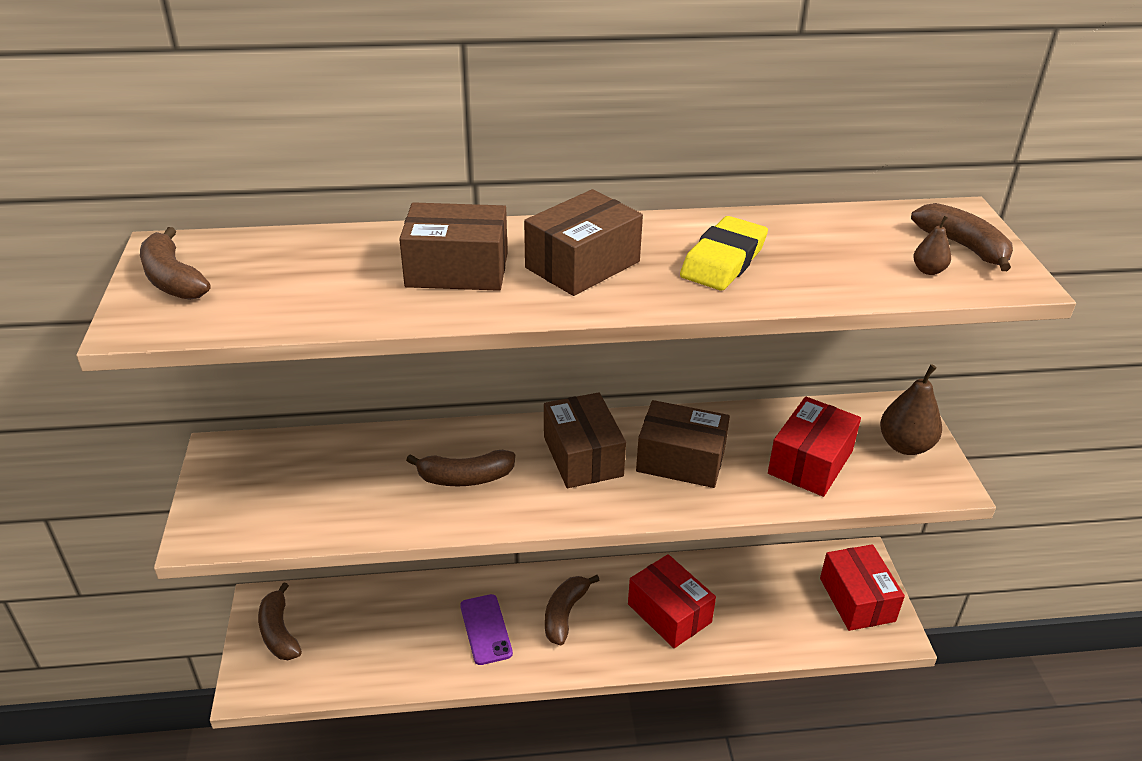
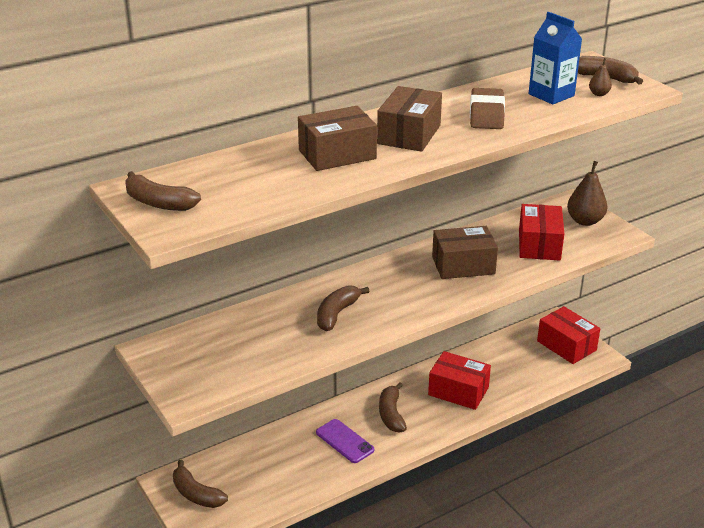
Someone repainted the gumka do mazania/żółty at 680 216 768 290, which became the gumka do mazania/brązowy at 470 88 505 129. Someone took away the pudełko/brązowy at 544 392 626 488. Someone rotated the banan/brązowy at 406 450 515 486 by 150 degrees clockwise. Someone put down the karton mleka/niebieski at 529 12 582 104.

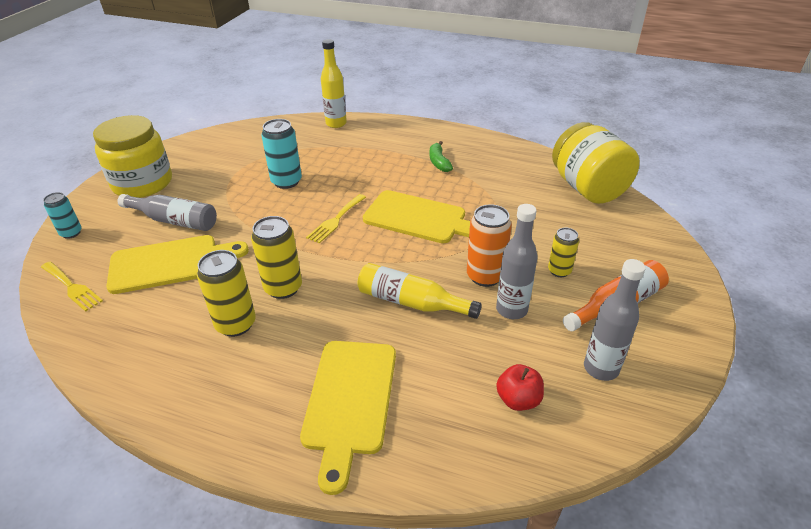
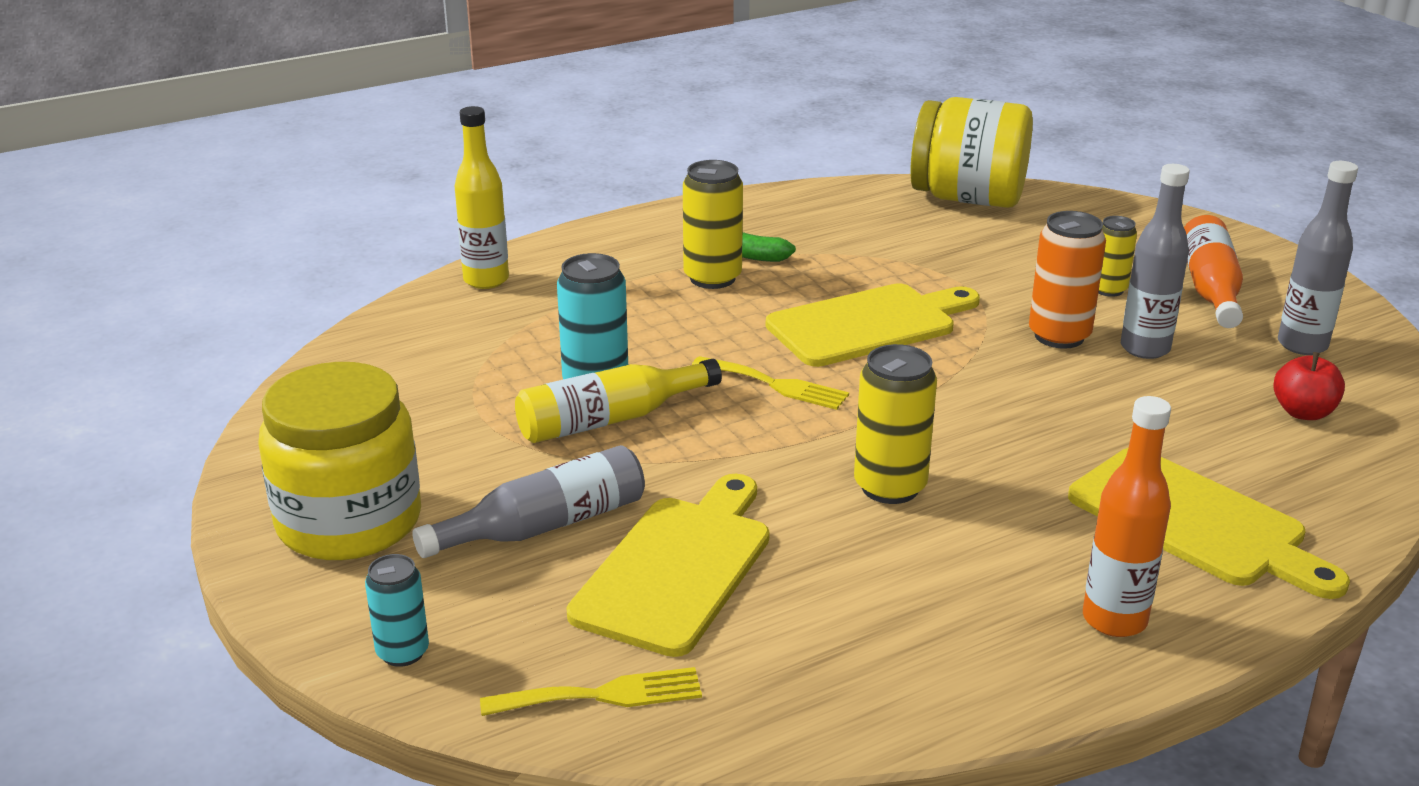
Someone rotated the widelec/żółty at 306 194 366 243 by 45 degrees counterclockwise. Someone carried the puszka/żółty from 197 250 256 337 to 683 160 743 289. Someone carried the butelka/żółty from 357 263 482 319 to 515 359 722 443. Someone put down the butelka/pomarańczowy at 1083 396 1171 637.

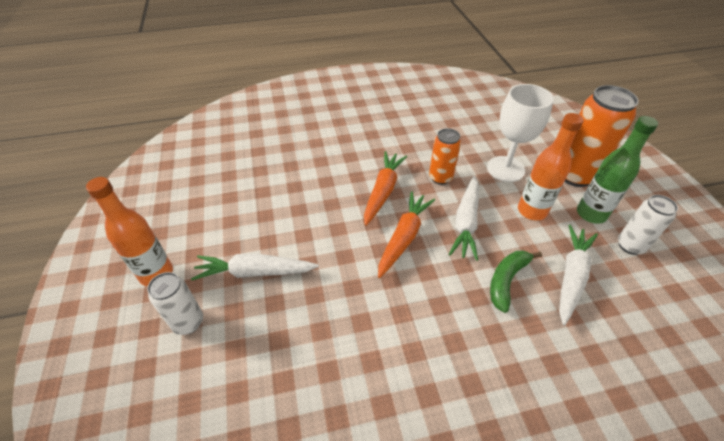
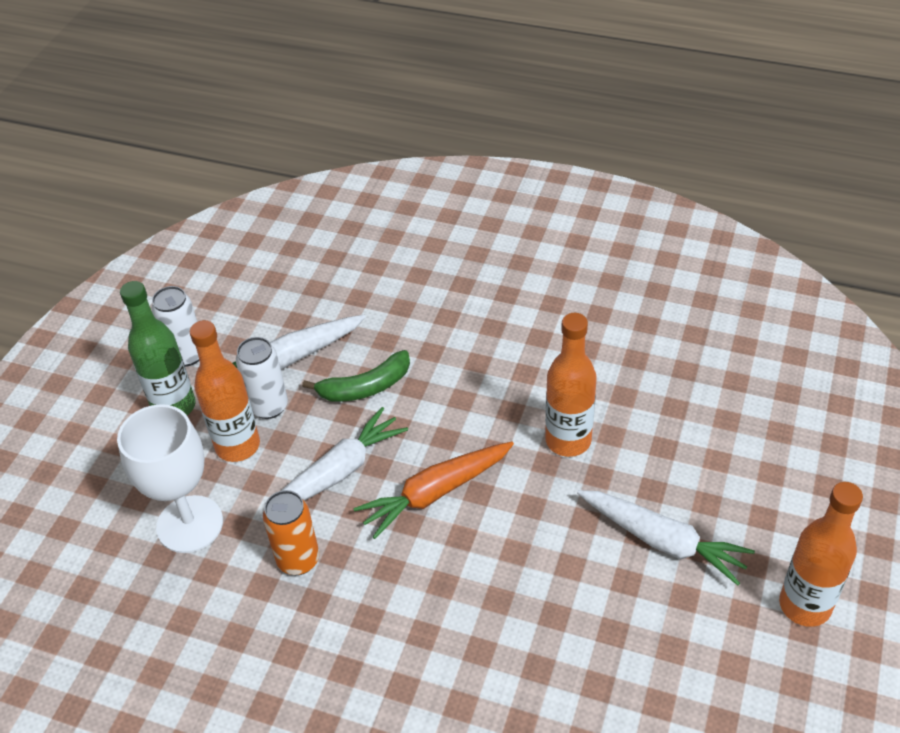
Someone took away the puszka/pomarańczowy at 564 85 639 187. Someone took away the marchewka/pomarańczowy at 364 151 407 226. Someone carried the puszka/biały from 147 272 203 335 to 236 337 288 419. Someone put down the butelka/pomarańczowy at 545 313 597 457.

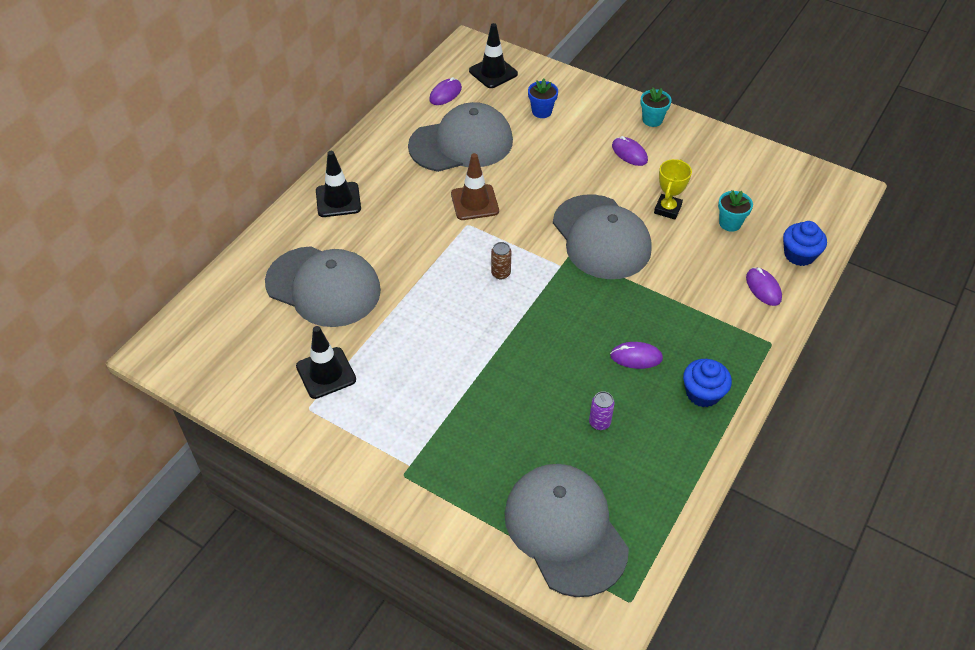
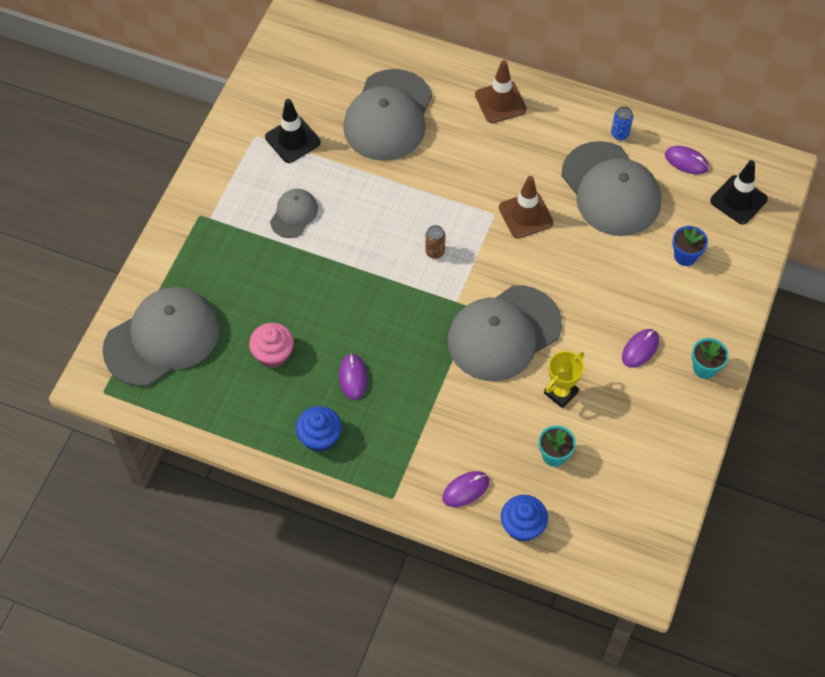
Someone repainted the pachołek/czarny at 316 151 361 217, which became the pachołek/brązowy at 475 60 527 123. Someone rotated the puchar/żółty at 654 159 692 219 by 60 degrees counterclockwise. Someone swapped the puszka/fioletowy at 589 391 615 430 for the muffinka/różowy at 249 323 294 368. Someone put down the puszka/niebieski at 611 106 633 140. Someone put down the czapka/szary at 270 189 318 238.

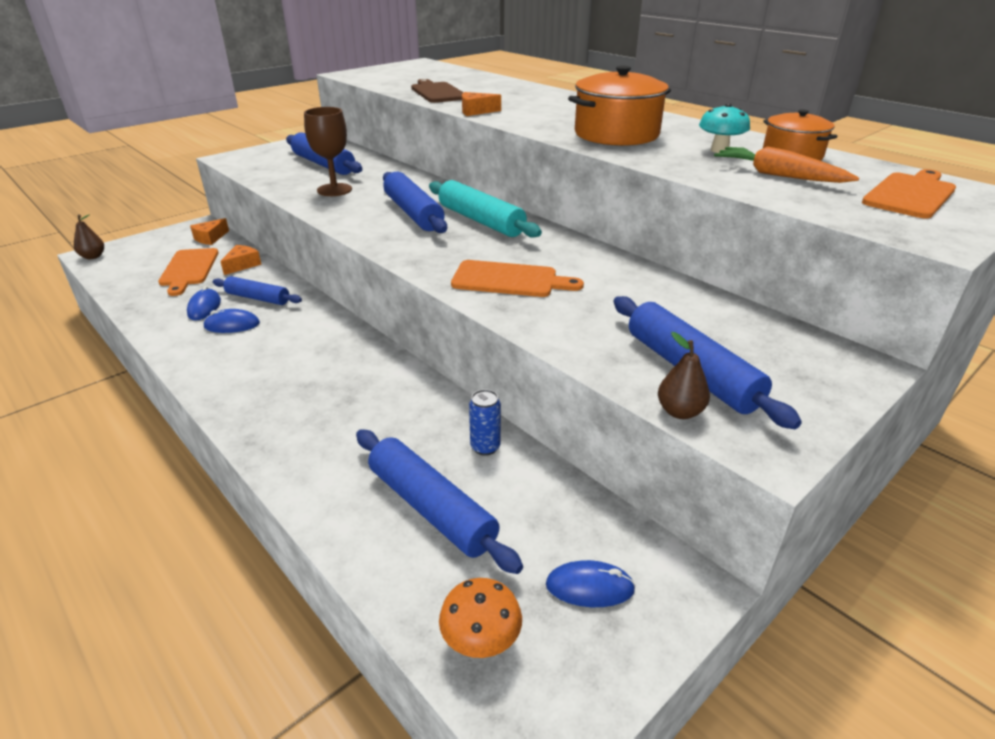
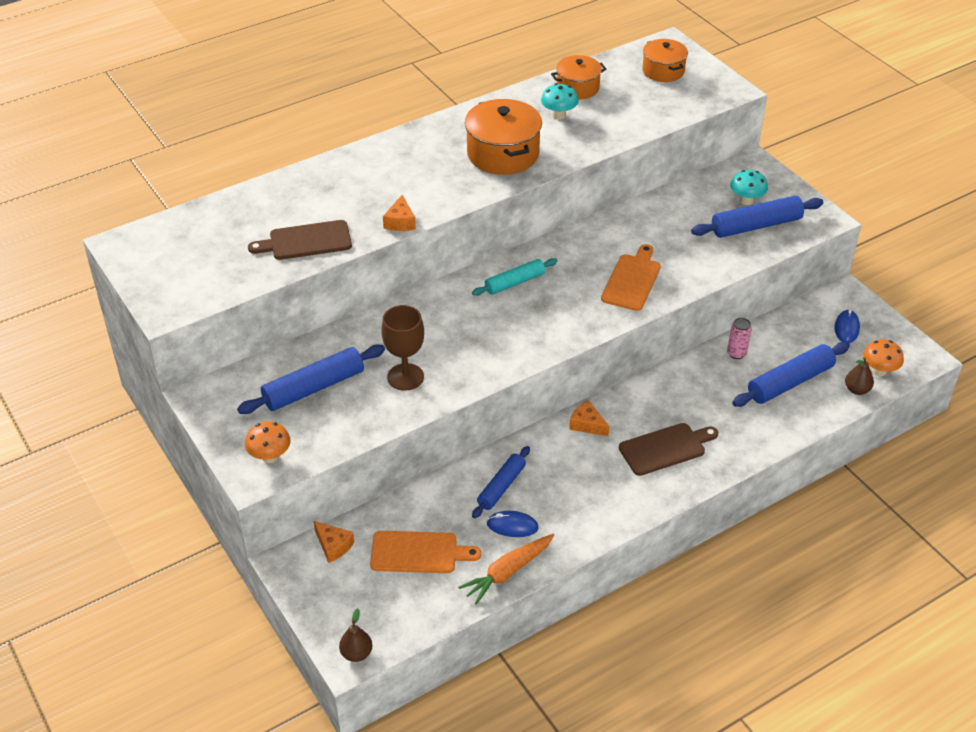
Someone carried the marchewka/pomarańczowy from 714 146 859 183 to 458 534 554 605. Someone swapped the deska do krojenia/pomarańczowy at 862 169 956 219 for the garnek/pomarańczowy at 642 39 688 82. Someone took away the wałek do ciasta/niebieski at 383 172 447 233. Someone scaled the wałek do ciasta/turkusowy at 429 180 542 238 by 0.65. Someone carried the ser/pomarańczowy from 220 245 261 275 to 569 400 609 437. Someone took away the myszka/niebieski at 203 309 260 333. Someone carried the gruszka/brązowy from 658 332 710 419 to 845 357 874 395. Someone repainted the puszka/niebieski at 469 389 501 456, which became the puszka/różowy at 727 318 752 359. Someone put down the grzyb/turkusowy at 730 170 768 205. Someone put down the grzyb/pomarańczowy at 245 421 291 463. Someone put down the deska do krojenia/brązowy at 619 423 718 476.

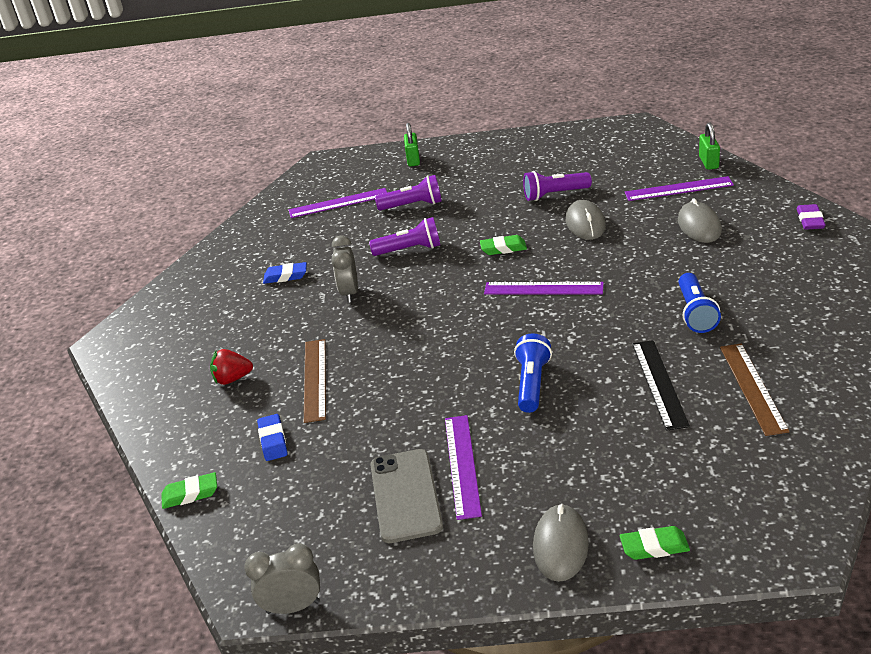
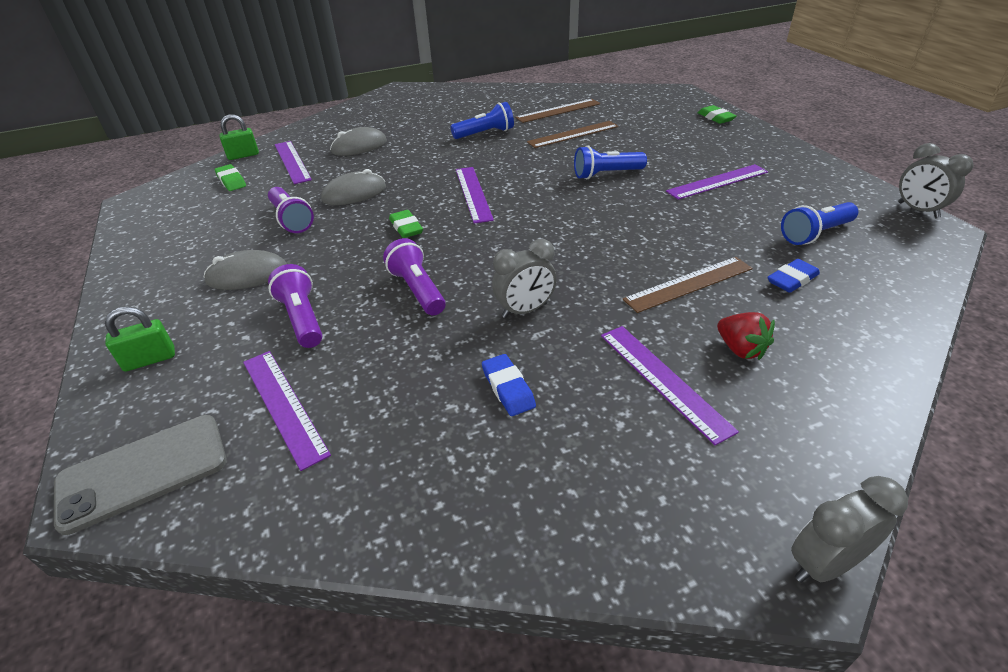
Someone took away the gumka do mazania/fioletowy at 797 204 826 230. Someone repainted the linijka/czarny at 632 340 690 431, which became the linijka/brązowy at 527 121 619 148. Someone carried the telefon/szary from 370 449 443 543 to 54 415 227 535. Someone carried the gumka do mazania/zielony from 161 472 217 509 to 215 164 246 191. Someone carried the myszka/szary from 533 504 589 582 to 203 250 287 290. Someone put down the latarka/niebieski at 781 202 858 245. Someone put down the linijka/fioletowy at 601 326 739 445. Someone put down the budzik/szary at 791 476 908 583.

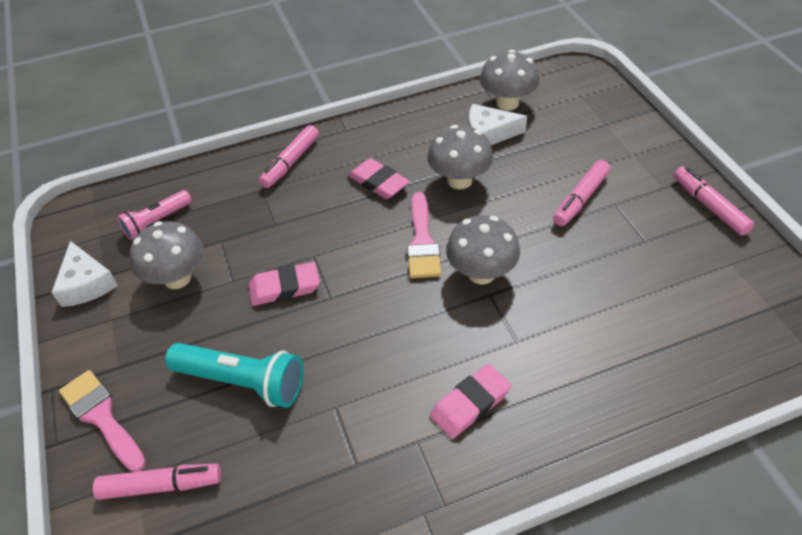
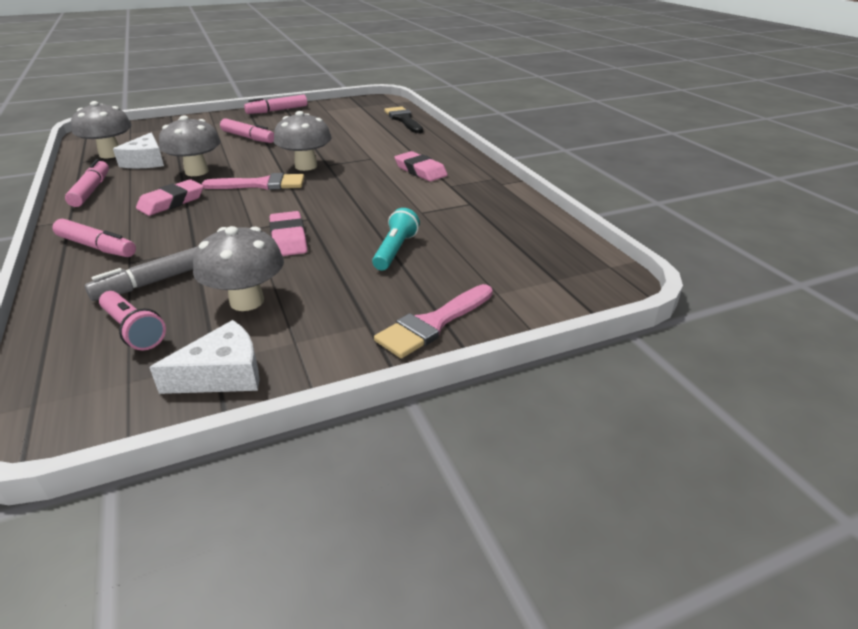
Someone scaled the latarka/turkusowy at 165 343 304 408 by 0.64. Someone carried the flamaster/różowy from 93 464 221 500 to 65 159 109 207. Someone put down the pędzel/czarny at 384 106 423 133. Someone put down the flamaster/szary at 85 246 198 301.

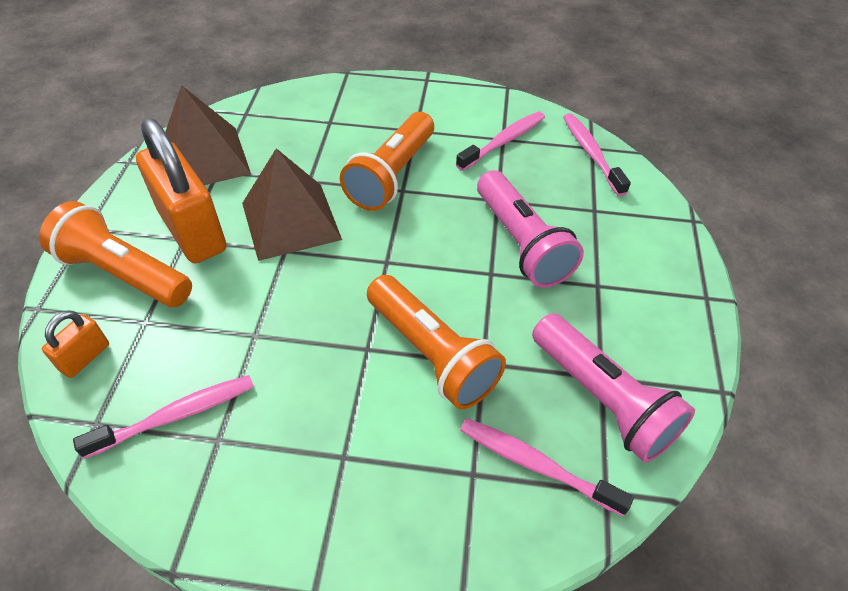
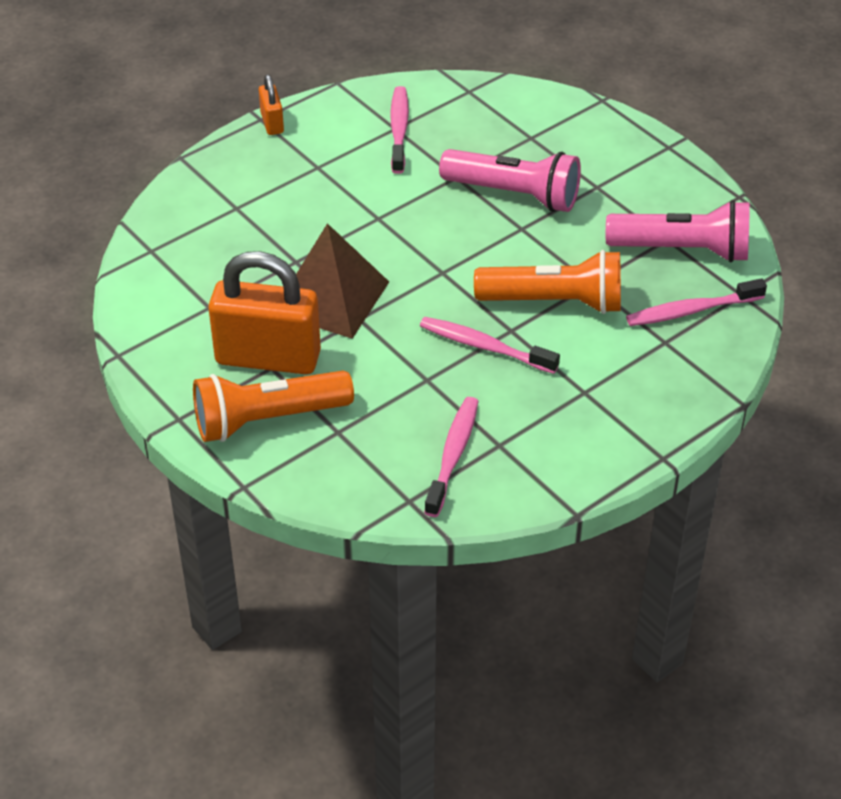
Someone took away the piramida/brązowy at 165 85 251 185. Someone took away the latarka/pomarańczowy at 340 112 434 211. Someone carried the szczoteczka do zębów/różowy from 563 113 631 196 to 420 317 560 374. Someone carried the kłódka/pomarańczowy from 42 310 109 378 to 259 74 284 135.

